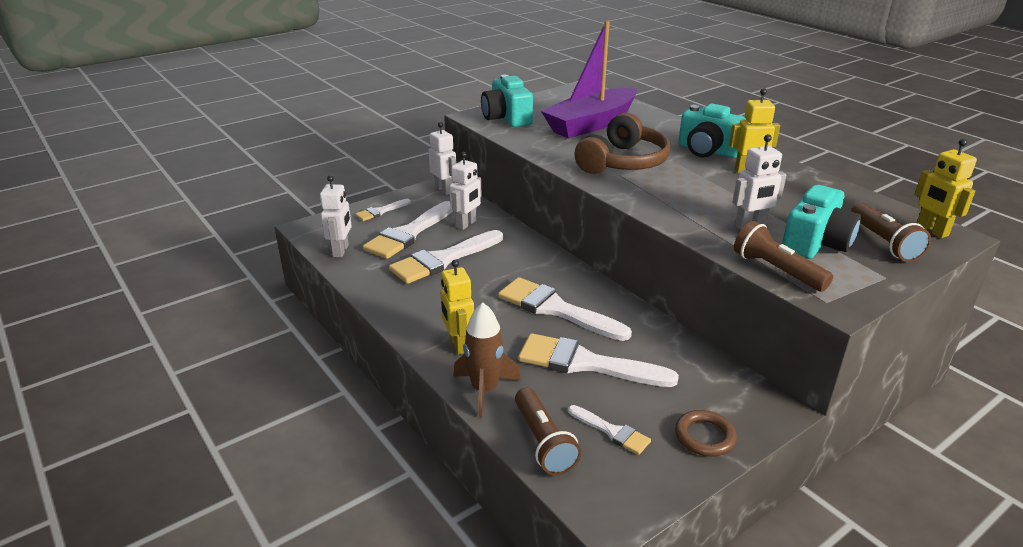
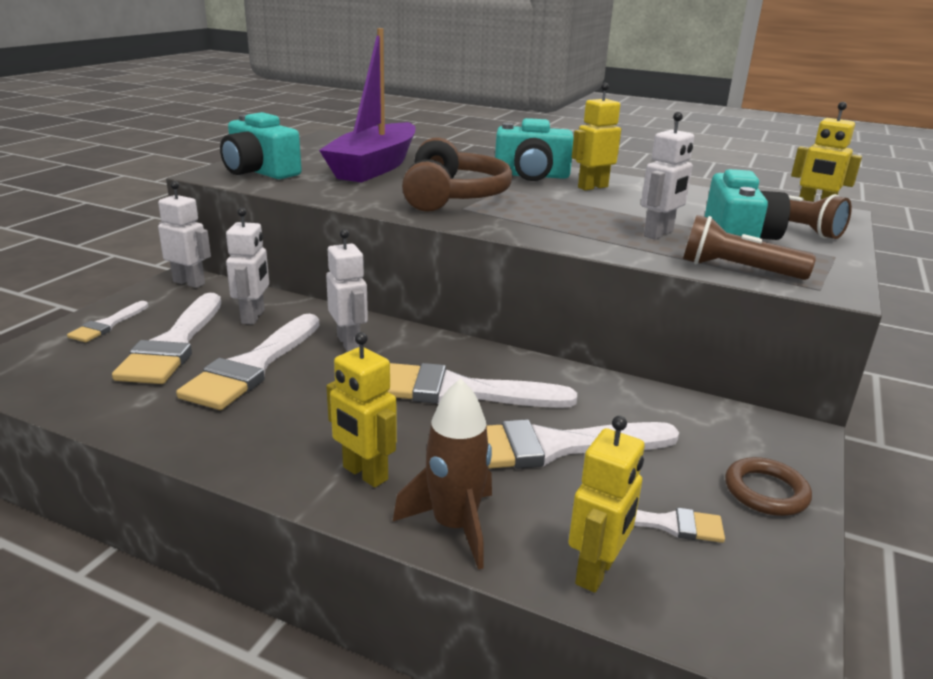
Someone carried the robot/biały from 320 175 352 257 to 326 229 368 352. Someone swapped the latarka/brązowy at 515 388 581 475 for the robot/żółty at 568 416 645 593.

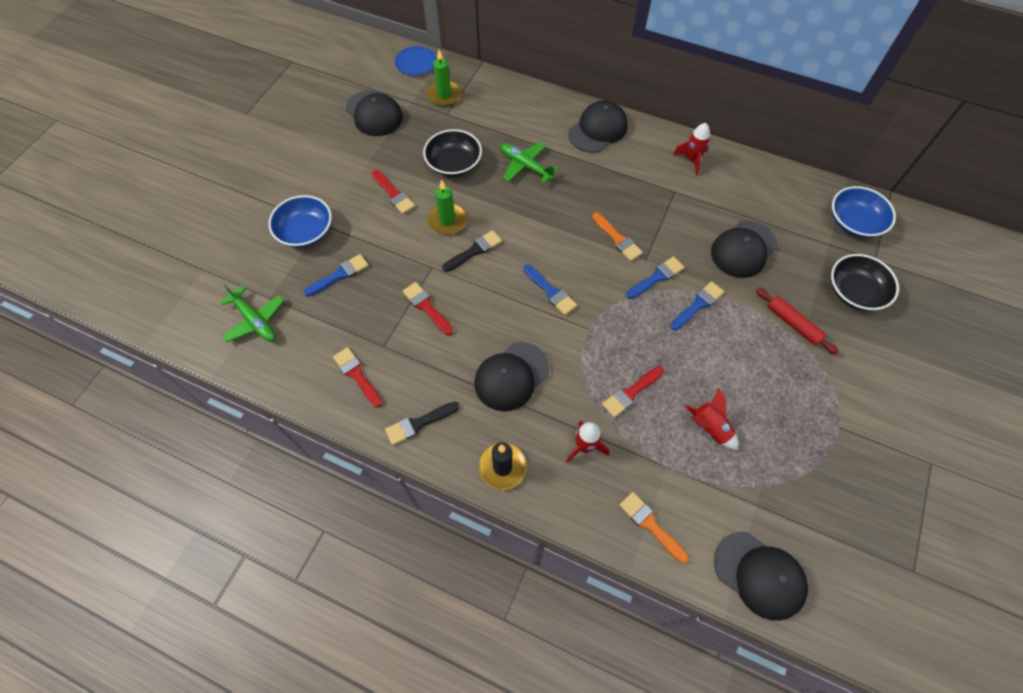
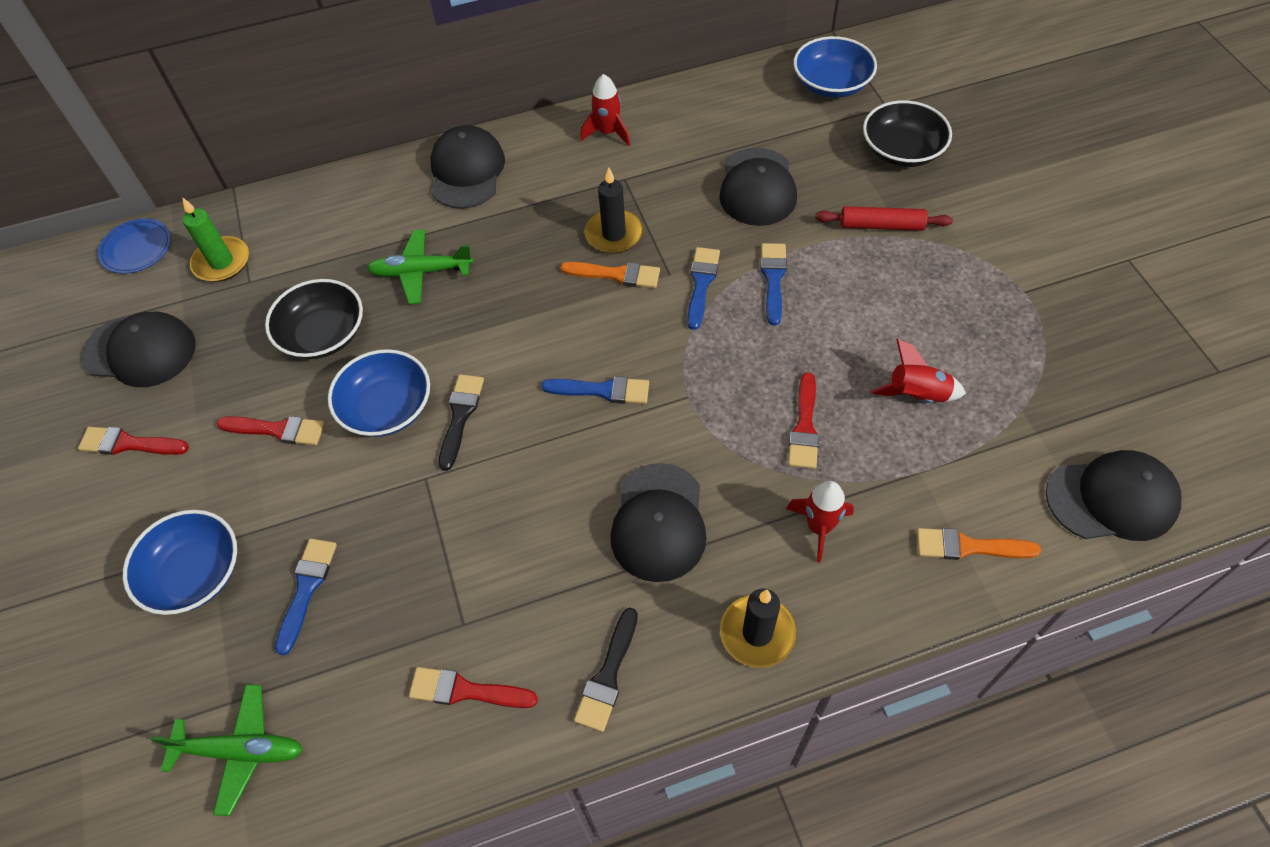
Someone swapped the świeca/zielony at 427 179 467 235 for the miska/niebieski at 328 349 430 437. Someone carried the pędzel/czerwony from 403 282 453 336 to 78 427 189 455. Someone put down the świeca/czarny at 585 167 643 253.

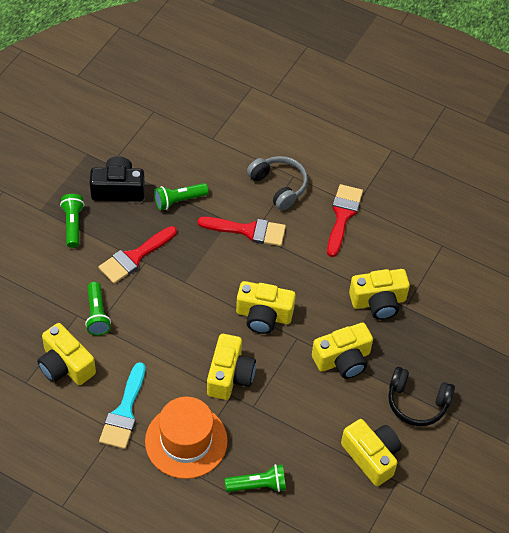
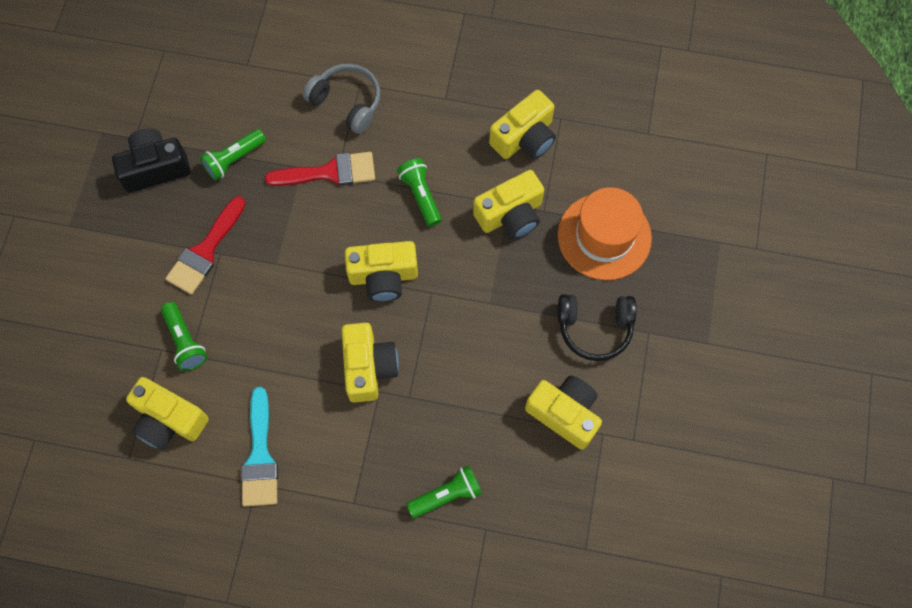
Someone took away the pędzel/czerwony at 327 184 363 257. Someone carried the latarka/zielony from 60 194 85 248 to 397 158 442 227. Someone carried the aparat fotograficzny/żółty from 312 323 373 379 to 489 90 556 159. Someone carried the kapelusz/pomarańczowy from 145 397 228 479 to 558 187 652 280.

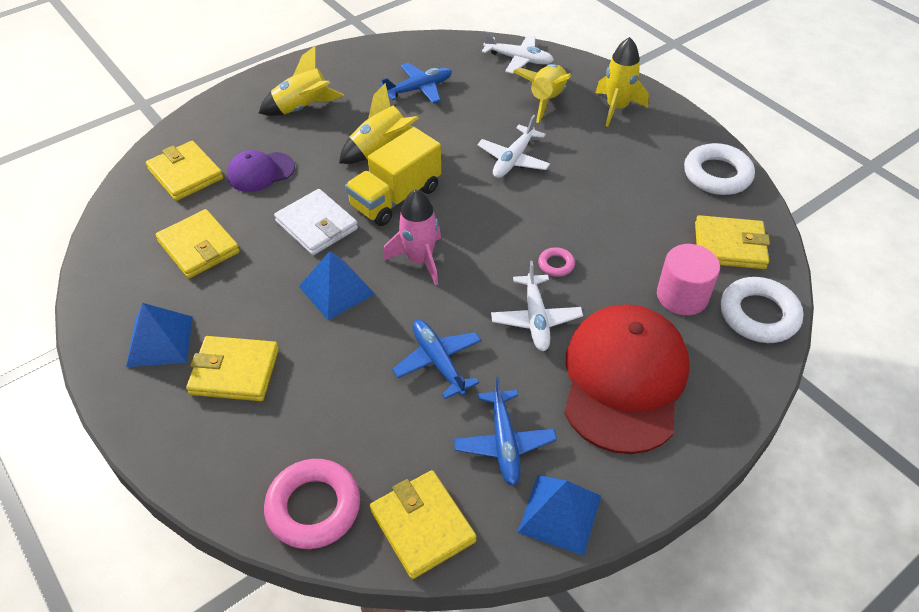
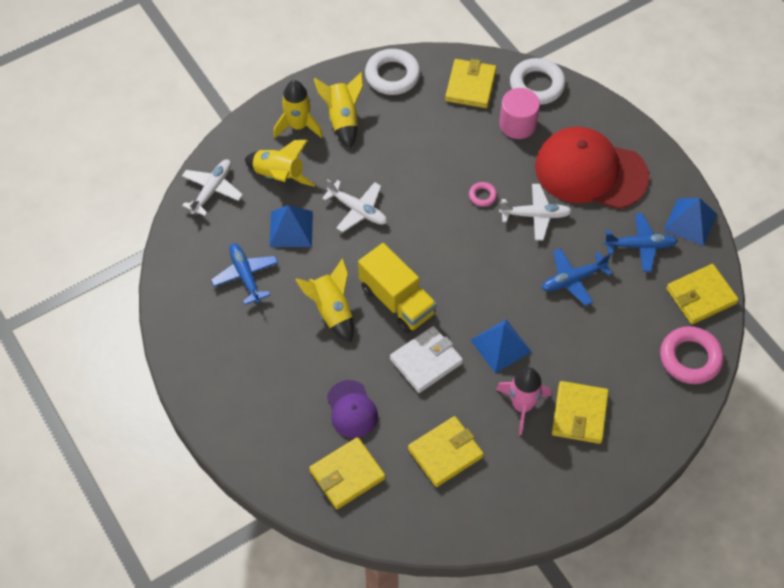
Someone carried the rakieta/żółty from 259 46 344 116 to 314 72 363 148. Someone carried the rakieta/różowy from 383 189 441 286 to 496 367 551 435. Someone carried the piramida/niebieski from 126 303 193 367 to 270 205 313 247.

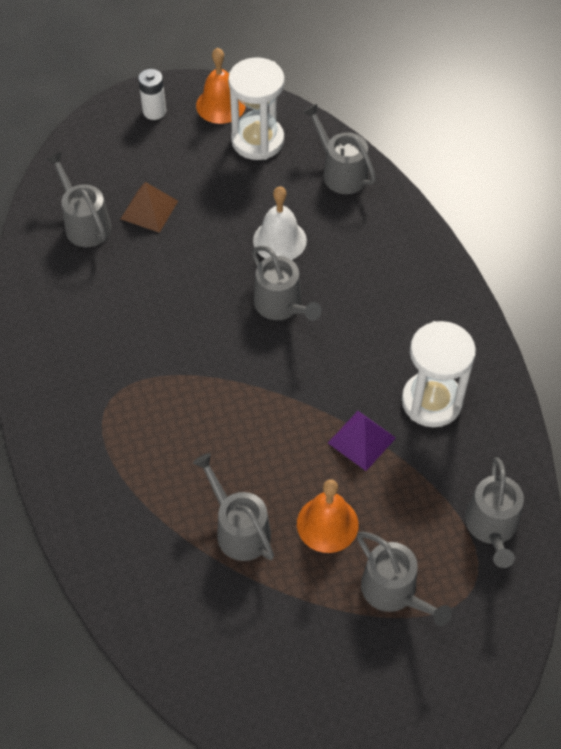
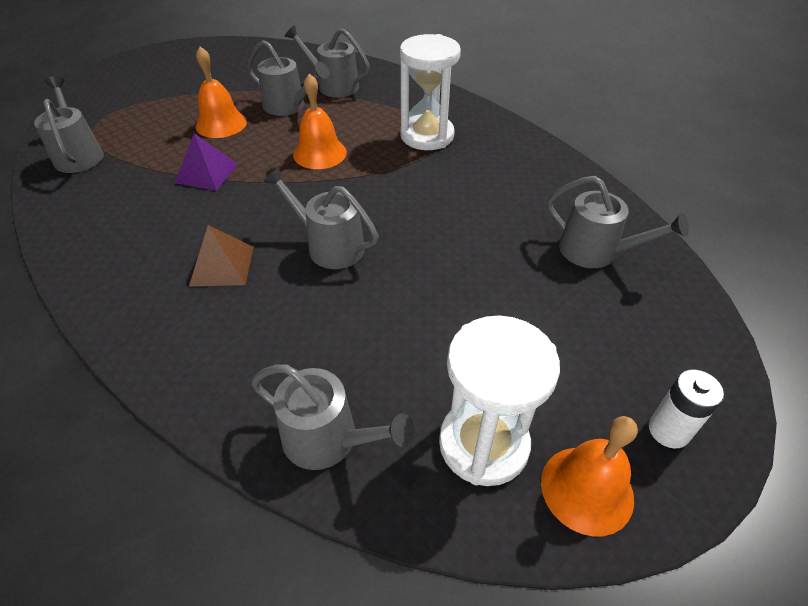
Someone carried the piramida/brązowy from 121 182 178 233 to 189 225 253 287. Someone took away the dzwonek/biały at 253 186 307 260. Someone carried the klepsydra/biały from 402 321 476 427 to 400 34 461 150. Someone carried the konewka/szary from 357 532 452 626 to 285 25 370 98. Someone put down the dzwonek/pomarańczowy at 293 73 347 169.

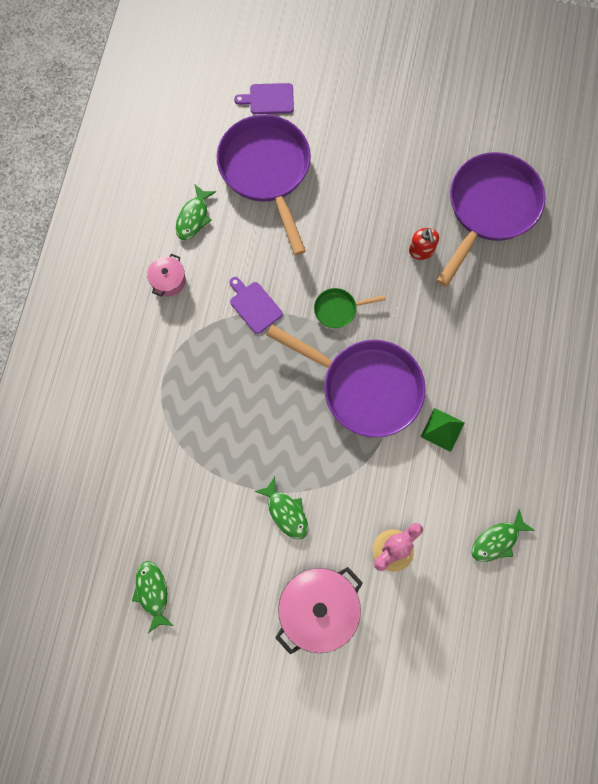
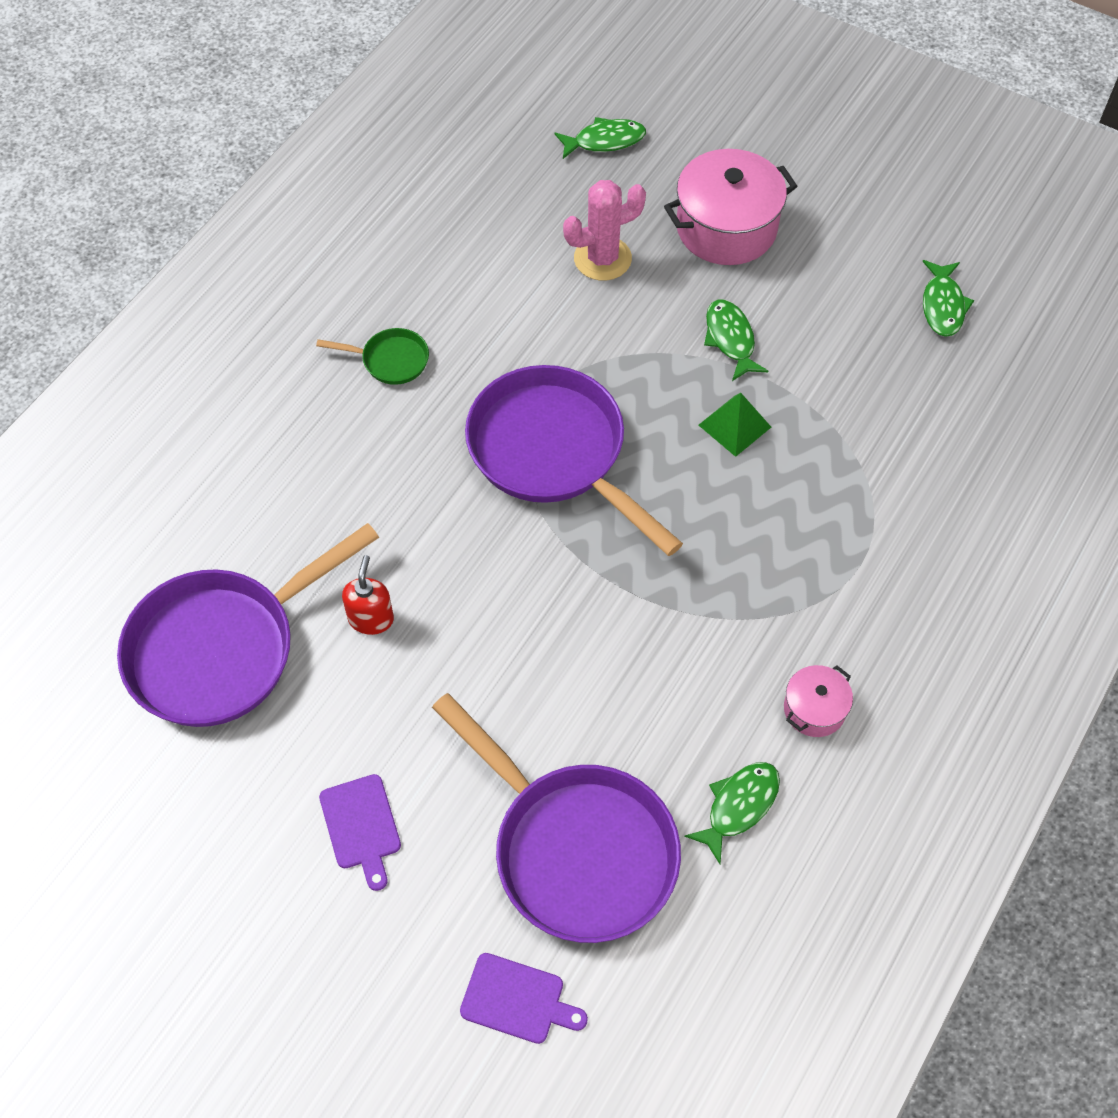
Someone rotated the patelnia/fioletowy at 217 115 311 255 by 45 degrees counterclockwise. Someone carried the deska do krojenia/fioletowy from 230 277 283 334 to 319 774 401 891. Someone carried the patelnia/zielony from 314 288 386 328 to 316 328 429 385. Someone carried the piramida/zielony from 421 408 465 452 to 699 393 771 457. Someone carried the ryba/zielony from 472 509 535 562 to 554 117 646 159.

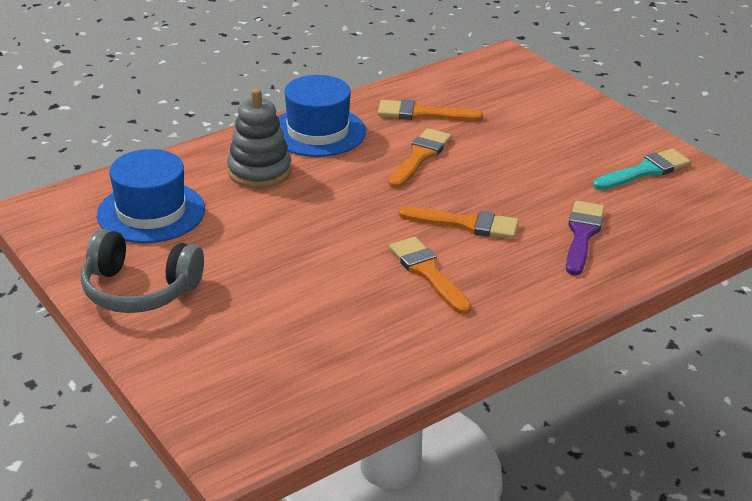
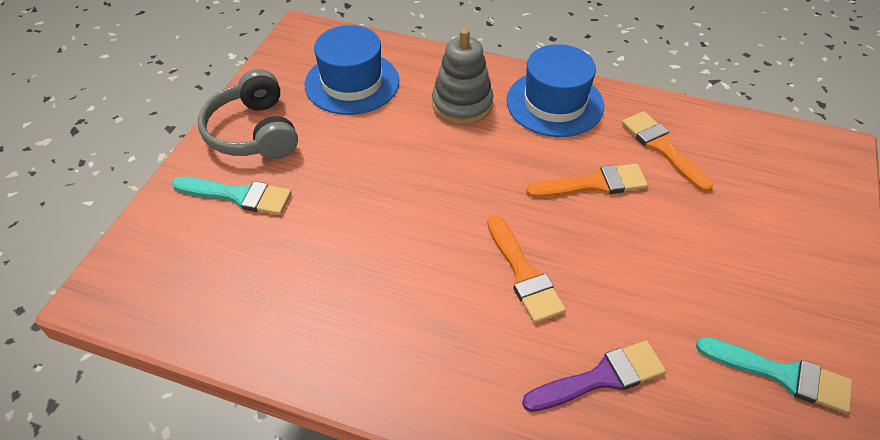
Someone took away the pędzel/pomarańczowy at 389 237 472 314. Someone put down the pędzel/turkusowy at 172 177 291 215.

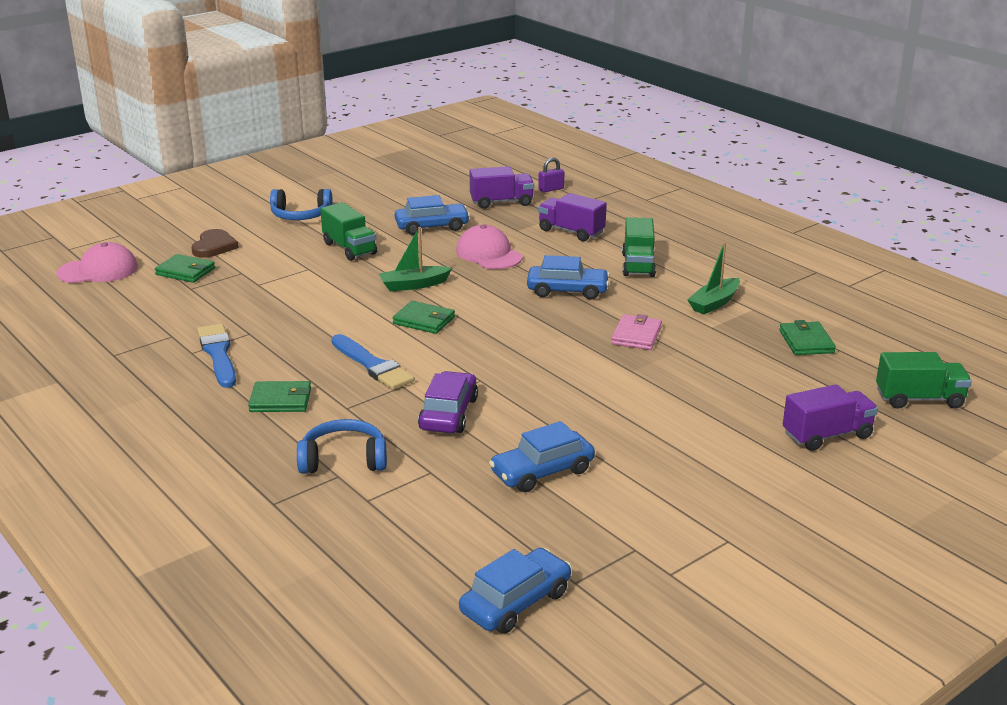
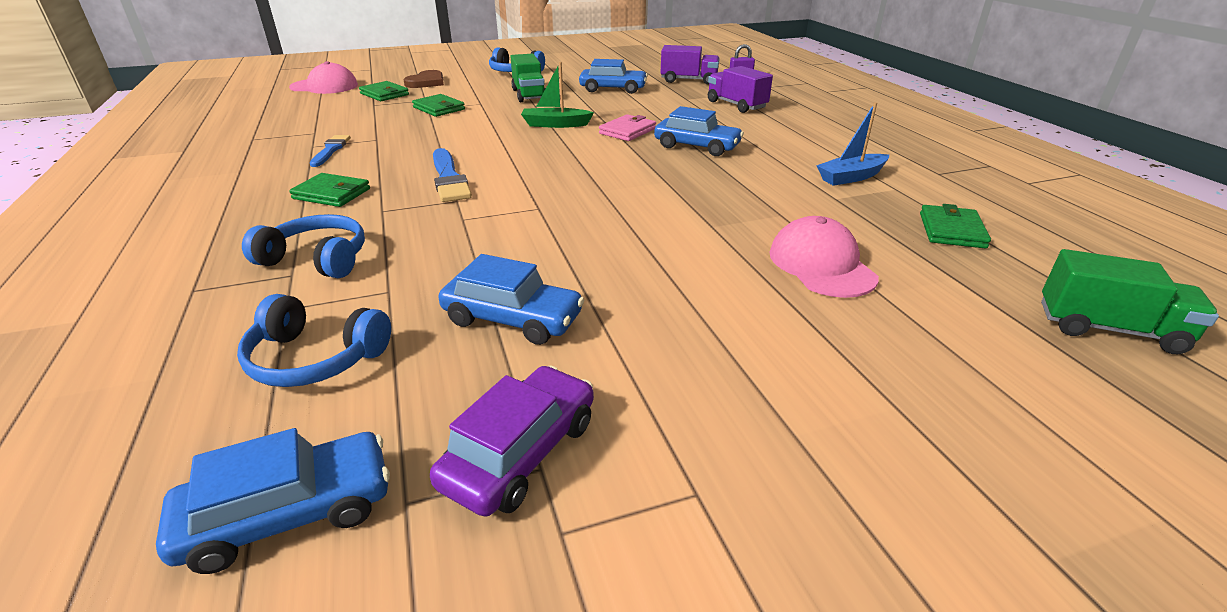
Someone took away the ciężarówka/zielony at 622 217 656 277. Someone carried the czapka/różowy from 456 225 522 269 to 770 216 879 298. Someone repainted the łódka/zielony at 687 242 740 314, which became the łódka/niebieski at 816 102 889 186. Someone carried the portfel/zielony from 392 301 455 334 to 412 94 465 117. Someone carried the portfel/różowy from 611 314 662 350 to 599 114 656 141. Someone scaled the pędzel/niebieski at 197 324 236 388 by 0.66. Someone carried the samochód/fioletowy from 418 371 478 433 to 430 365 594 517. Someone took away the ciężarówka/fioletowy at 783 384 878 451. Someone rotated the samochód/niebieski at 489 421 595 492 by 150 degrees counterclockwise. Someone put down the słuchawki/niebieski at 237 294 391 387.

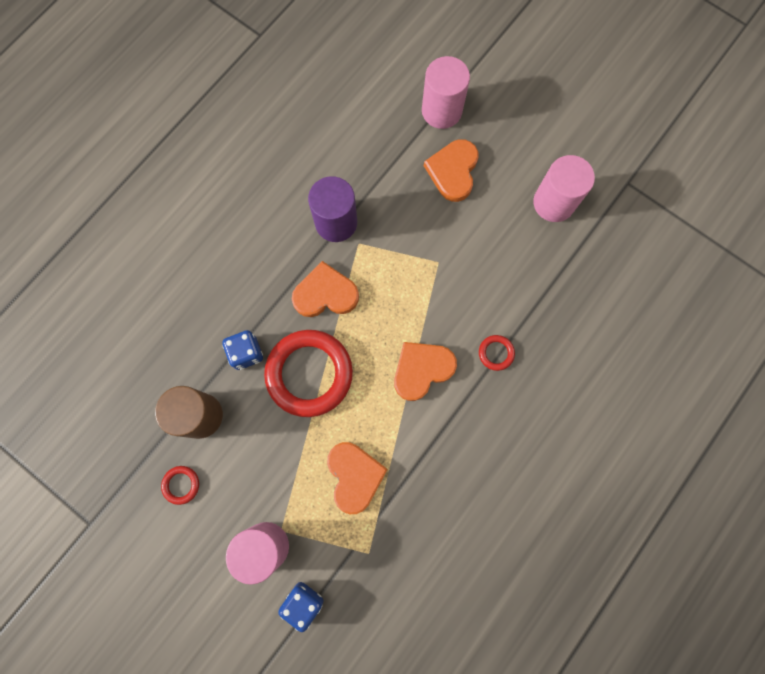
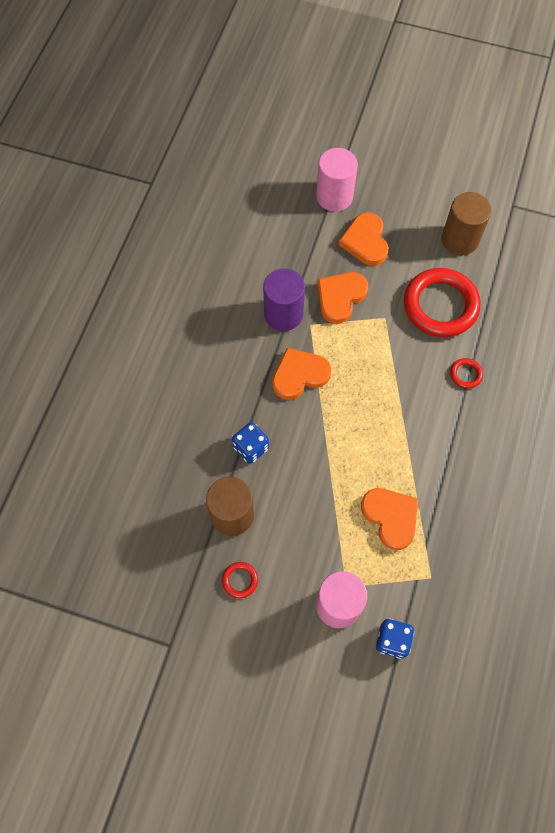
Someone repainted the walec/różowy at 533 155 595 222, which became the walec/brązowy at 441 192 492 255. Someone carried the pierścień/czerwony from 264 330 353 417 to 404 268 481 337. Someone carried the serce/pomarańczowy from 394 342 457 401 to 317 272 368 324.

